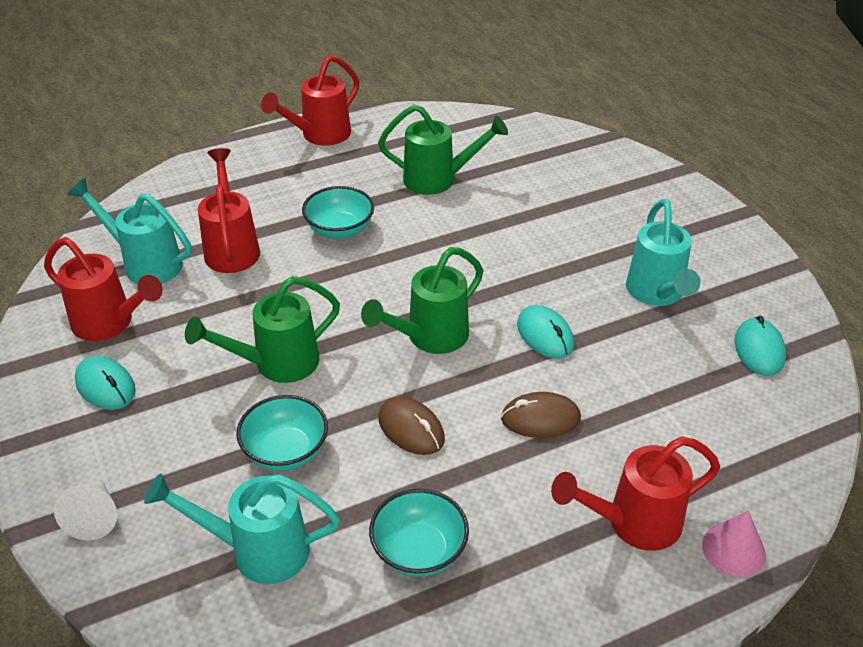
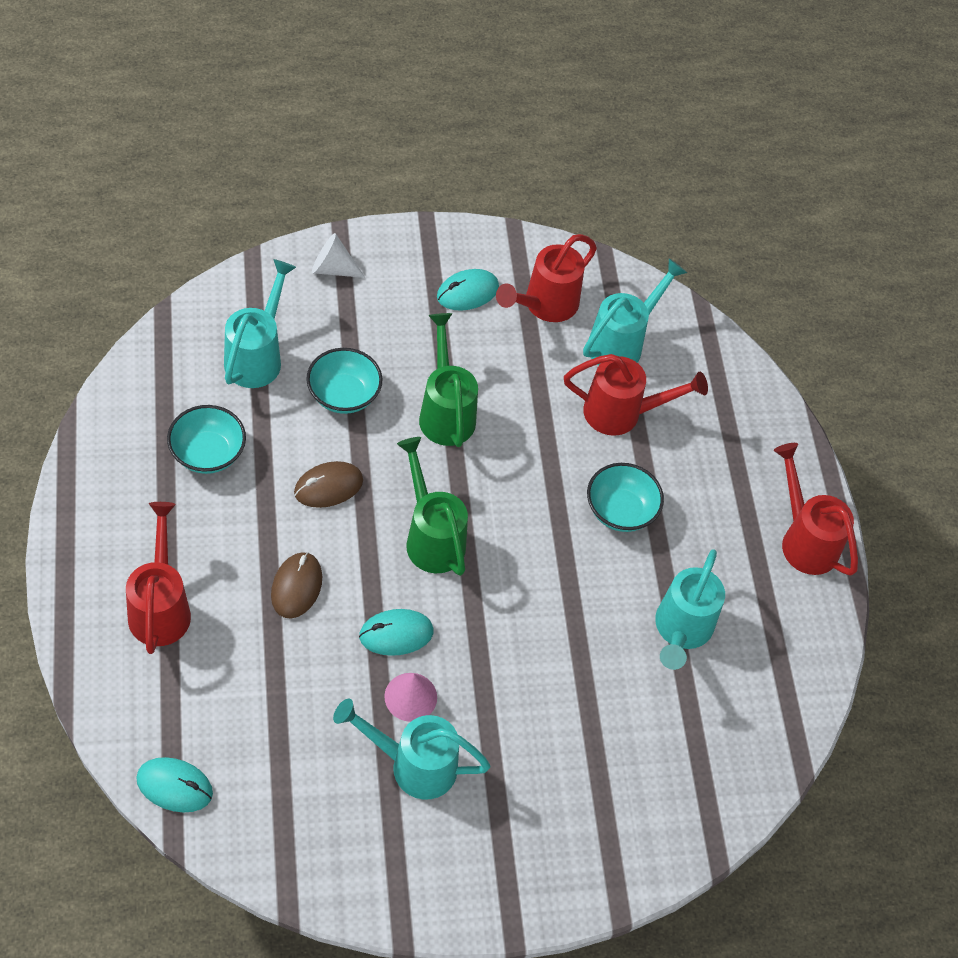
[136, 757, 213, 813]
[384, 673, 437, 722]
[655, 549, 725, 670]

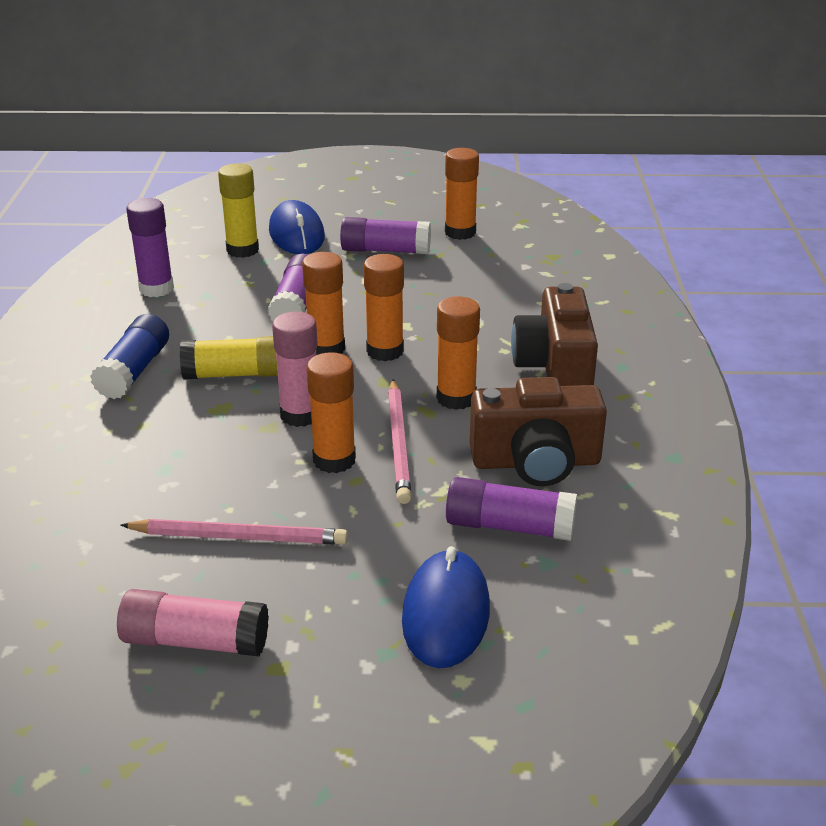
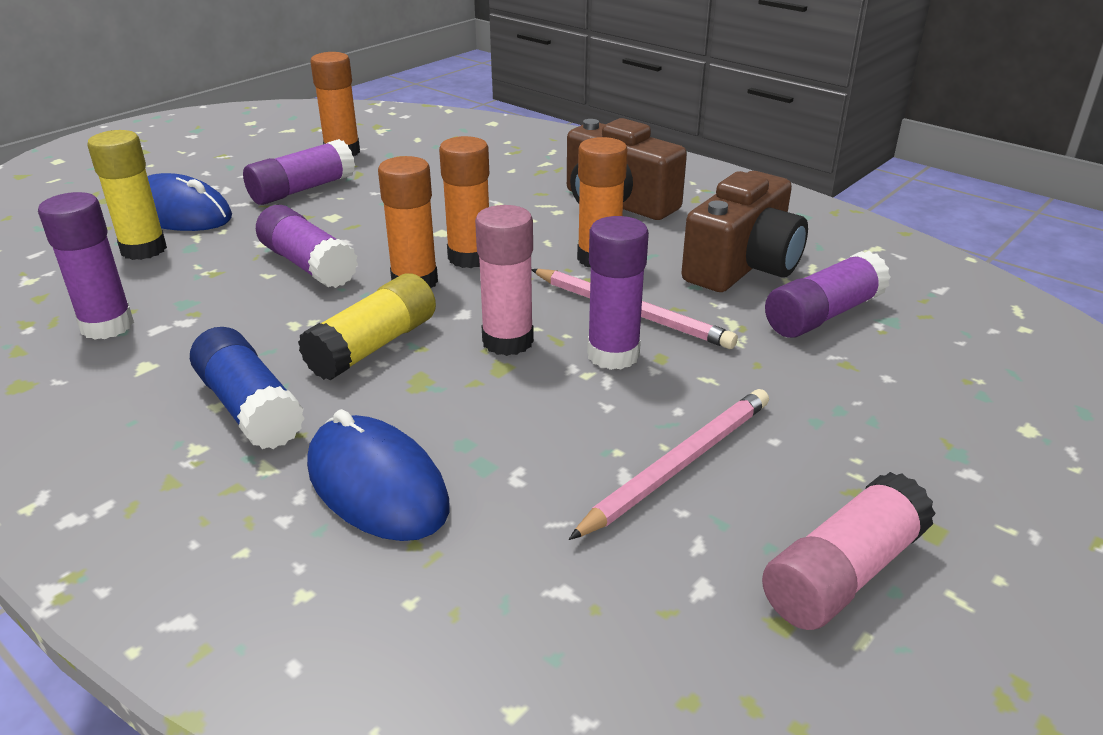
[307, 409, 450, 541]
[587, 216, 649, 370]

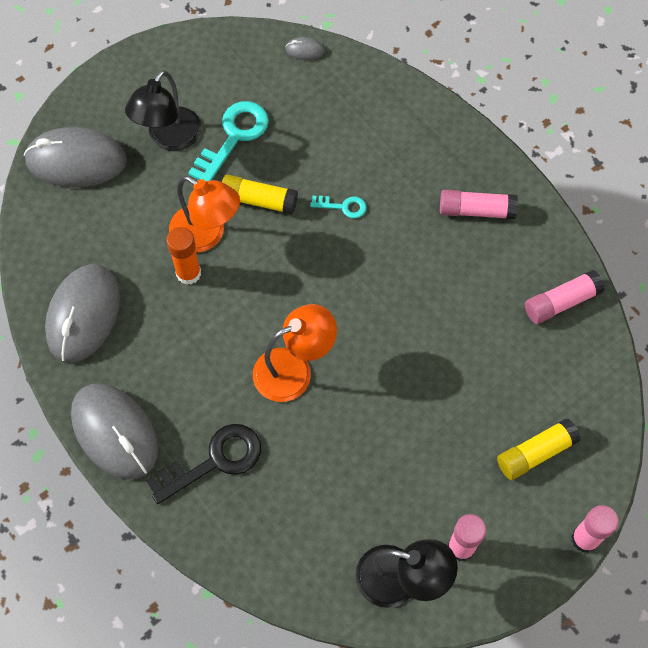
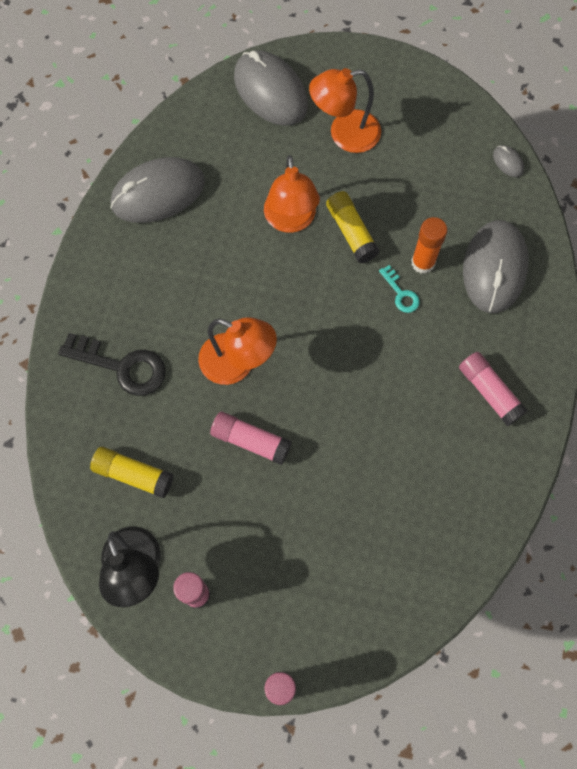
[90, 447, 174, 499]
[210, 412, 292, 465]
[309, 68, 381, 153]
[411, 217, 447, 274]
[463, 220, 529, 313]
[188, 101, 269, 181] (first image)

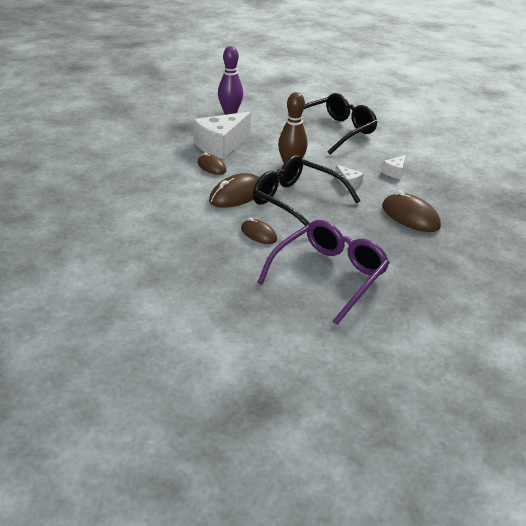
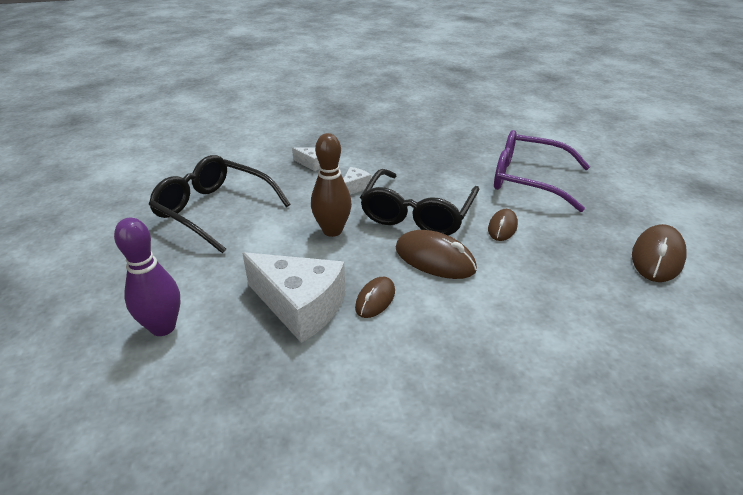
[632, 224, 687, 282]

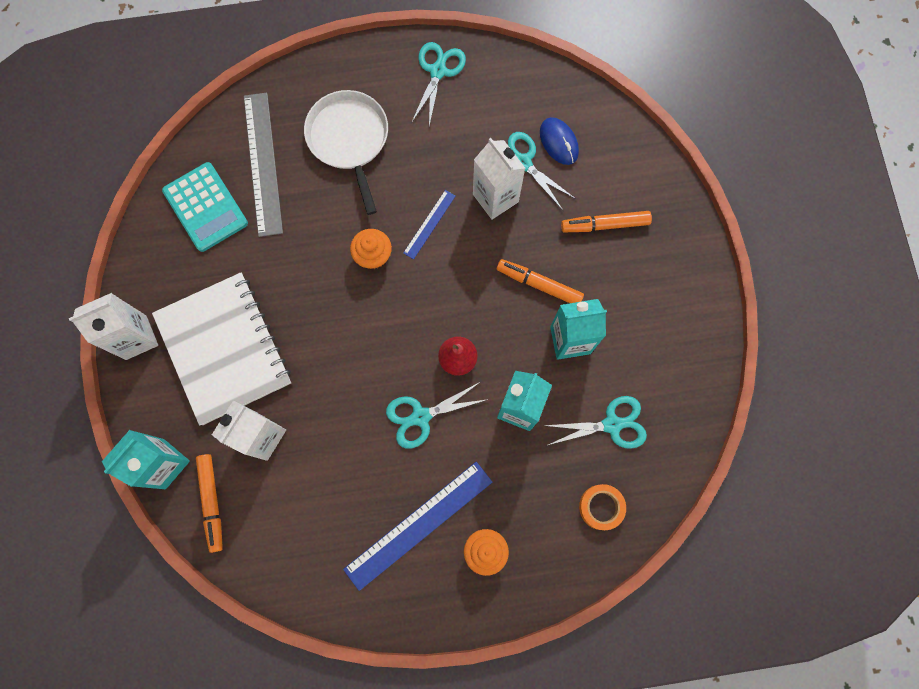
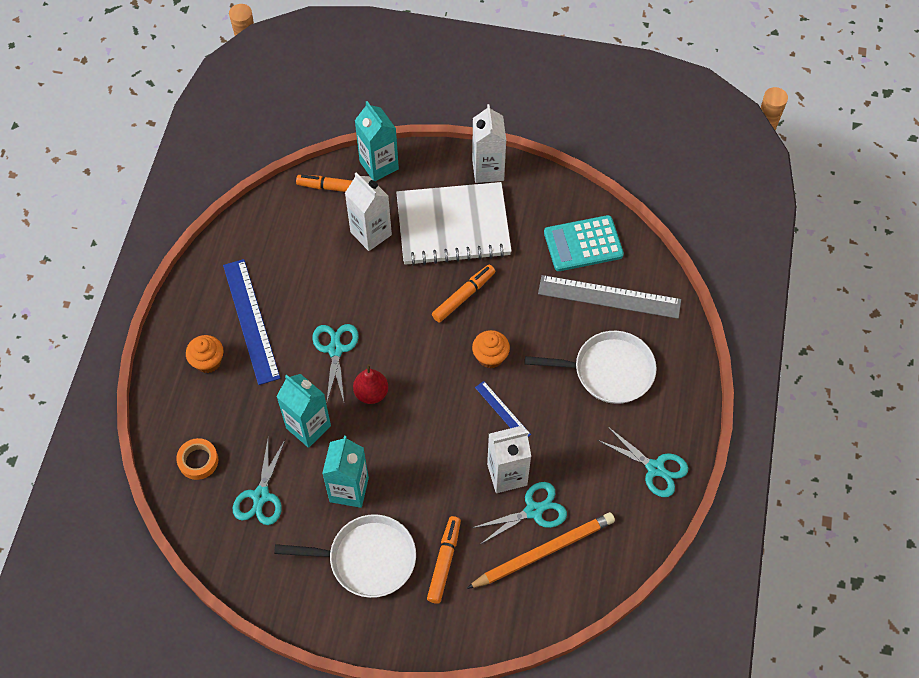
[274, 514, 416, 598]
[432, 264, 495, 322]
[466, 512, 615, 589]

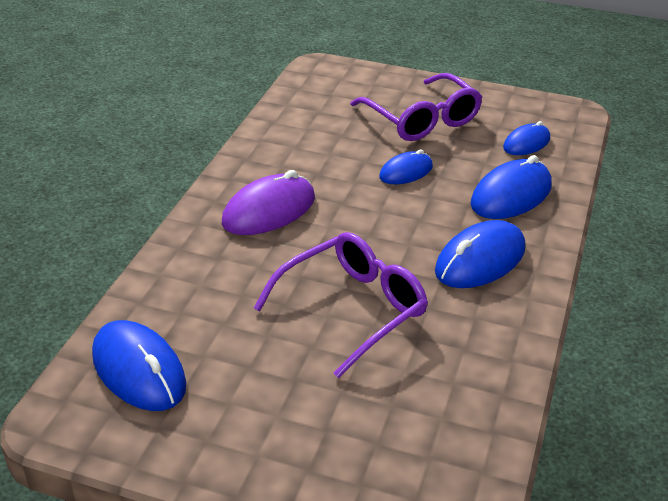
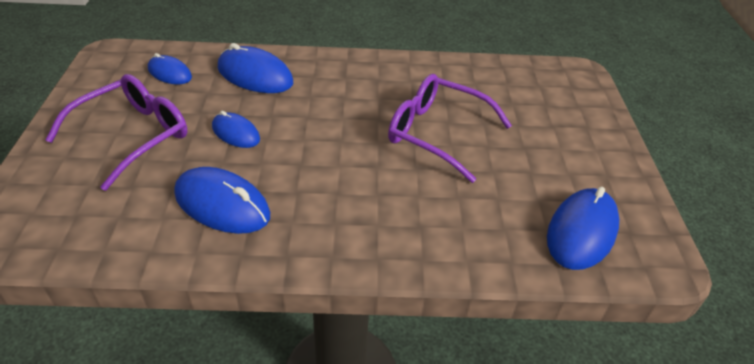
[174, 167, 270, 234]
[222, 170, 315, 235] (first image)

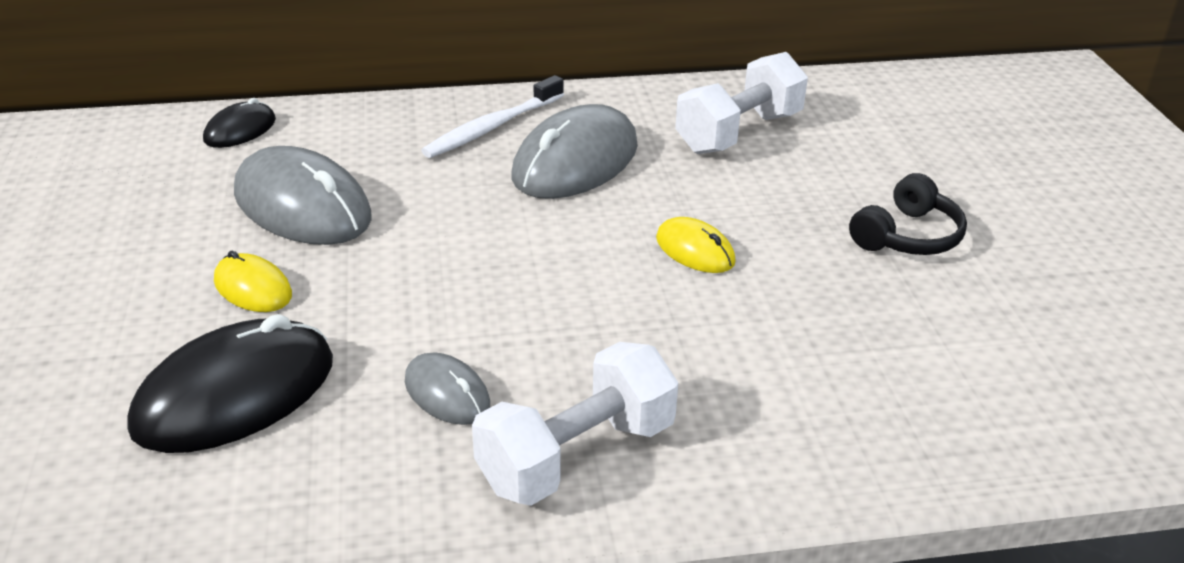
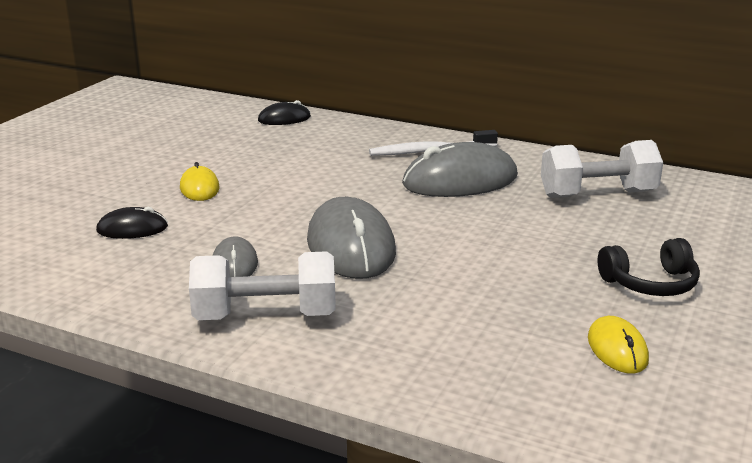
[96, 207, 168, 239]
[307, 197, 396, 279]
[588, 316, 649, 374]

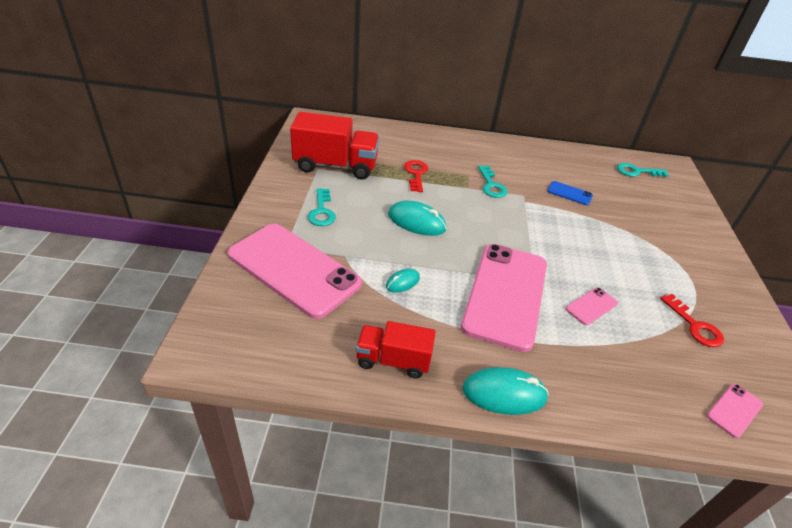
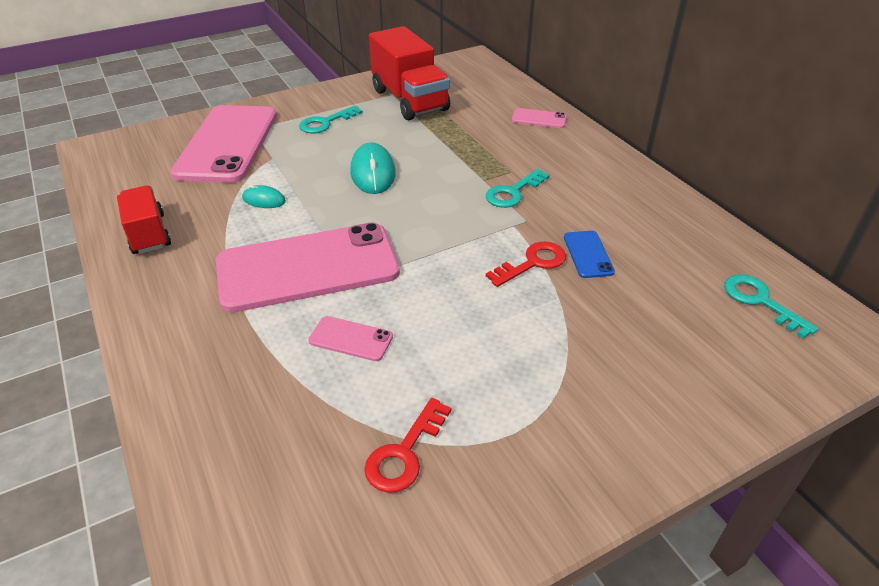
[486, 242, 566, 287]
[512, 108, 567, 128]
[462, 367, 549, 415] (first image)

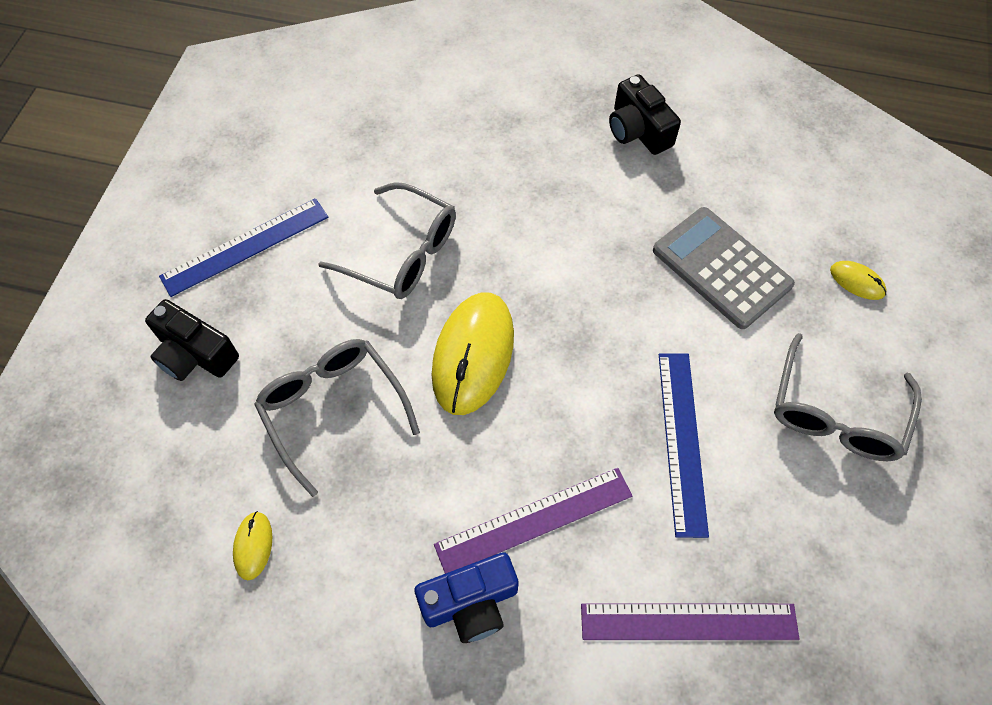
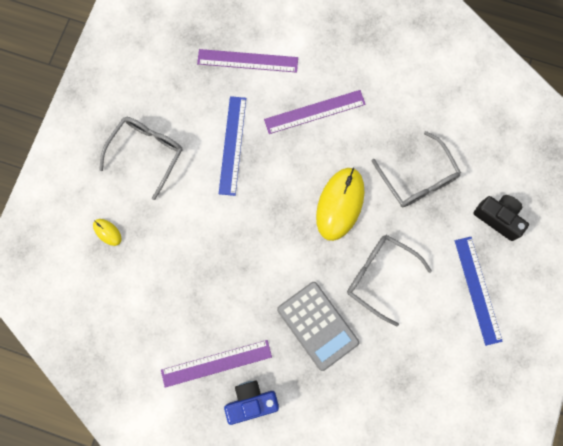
[161, 340, 272, 388]
[224, 381, 279, 425]
[277, 282, 359, 371]
[455, 237, 503, 346]
[233, 511, 272, 580] (first image)

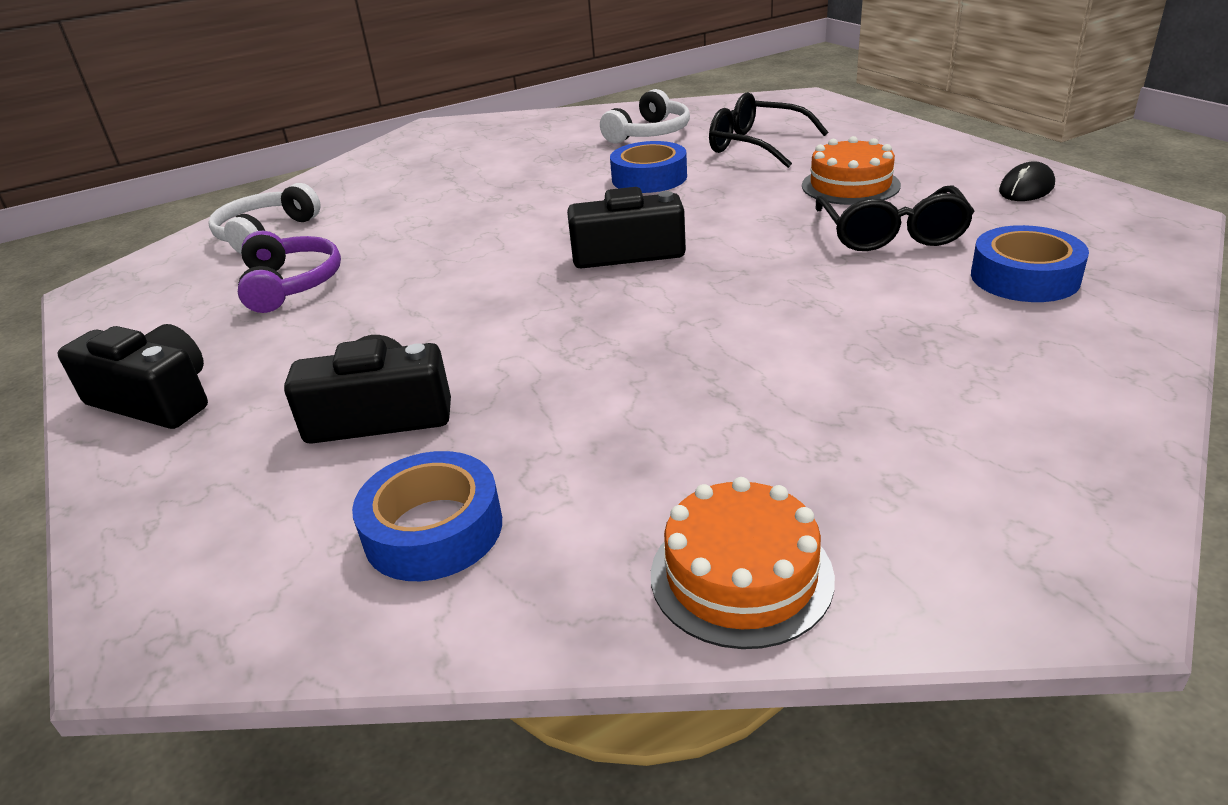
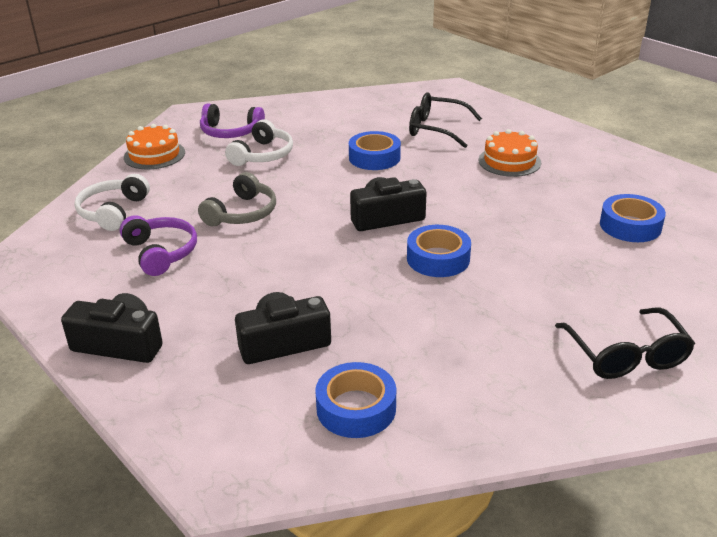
[124, 124, 185, 170]
[198, 172, 276, 226]
[200, 104, 265, 138]
[225, 119, 293, 166]
[407, 225, 471, 277]
[555, 308, 695, 379]
[999, 162, 1055, 201] (first image)

